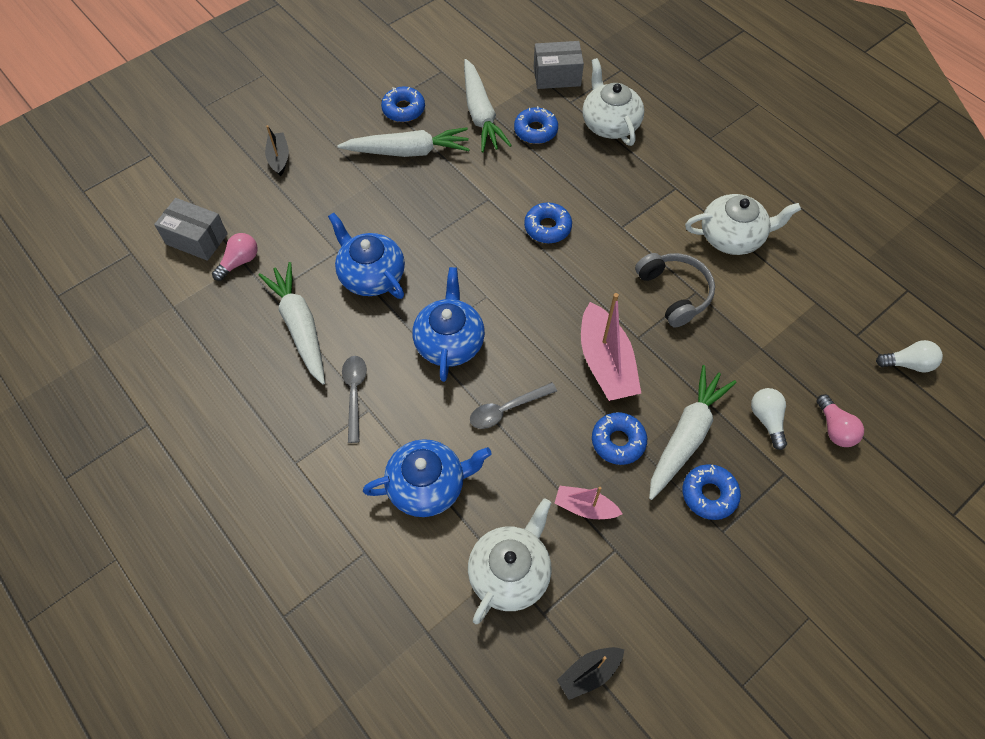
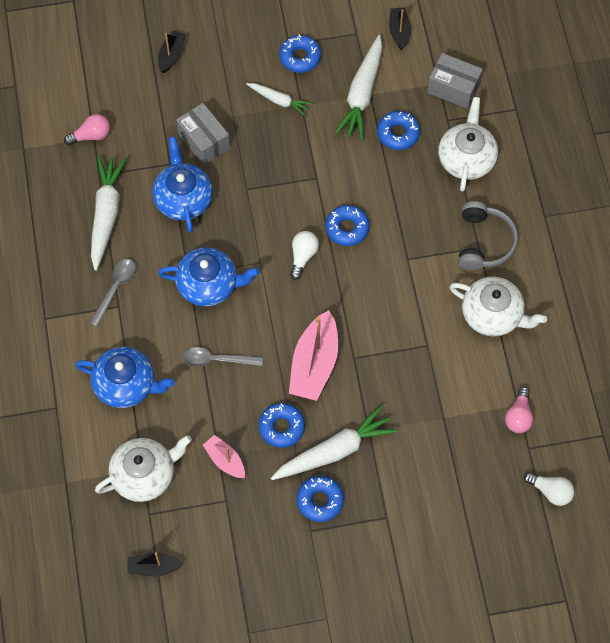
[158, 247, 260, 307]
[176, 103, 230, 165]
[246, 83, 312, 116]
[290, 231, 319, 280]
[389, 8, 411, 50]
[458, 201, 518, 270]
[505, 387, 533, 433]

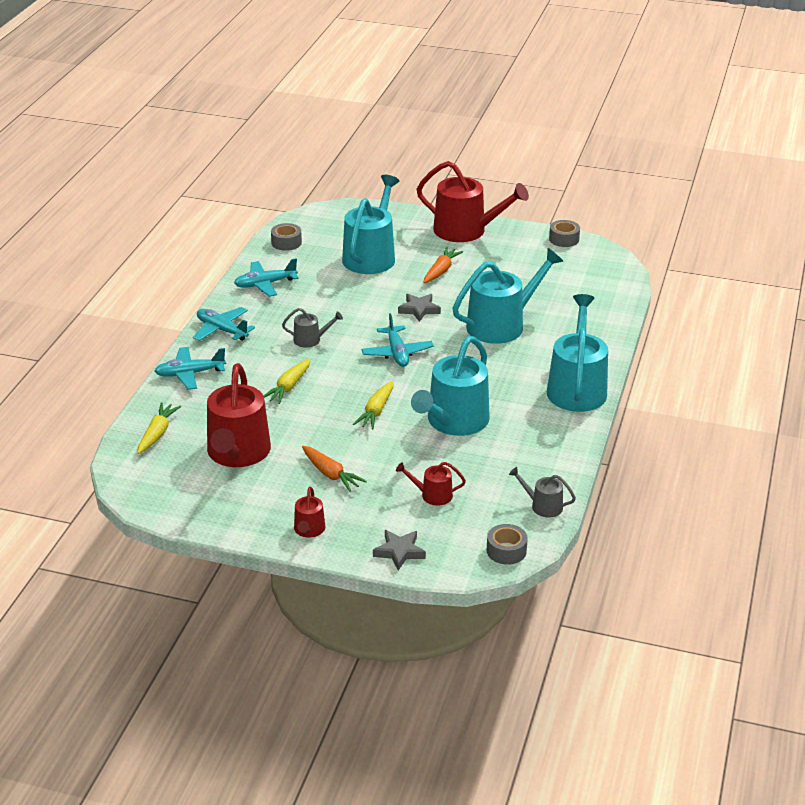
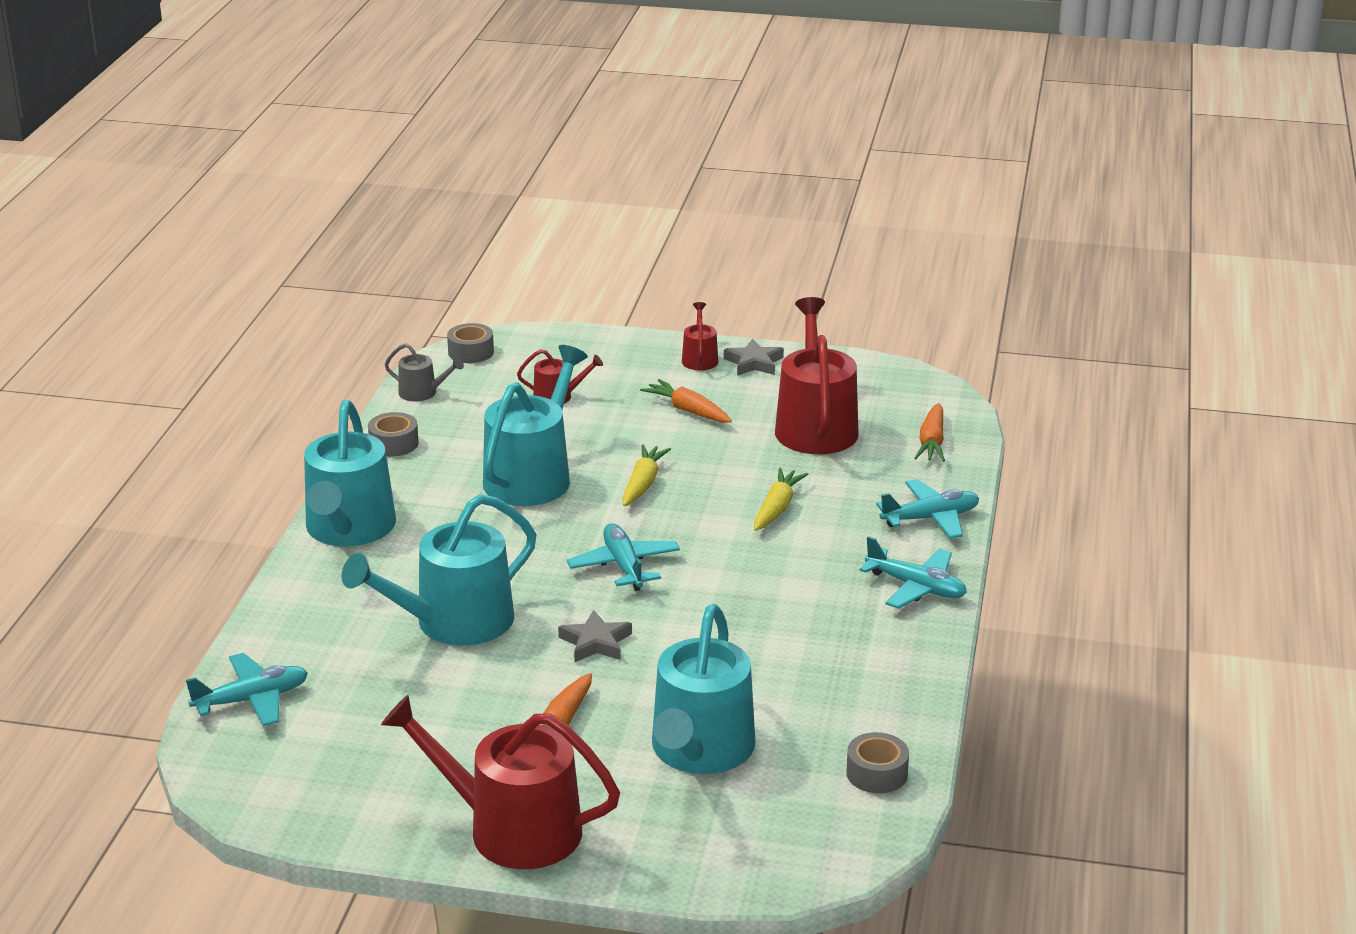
[186, 653, 308, 726]
[368, 412, 419, 456]
[724, 338, 784, 376]
[914, 403, 945, 462]
[282, 308, 343, 348] (first image)

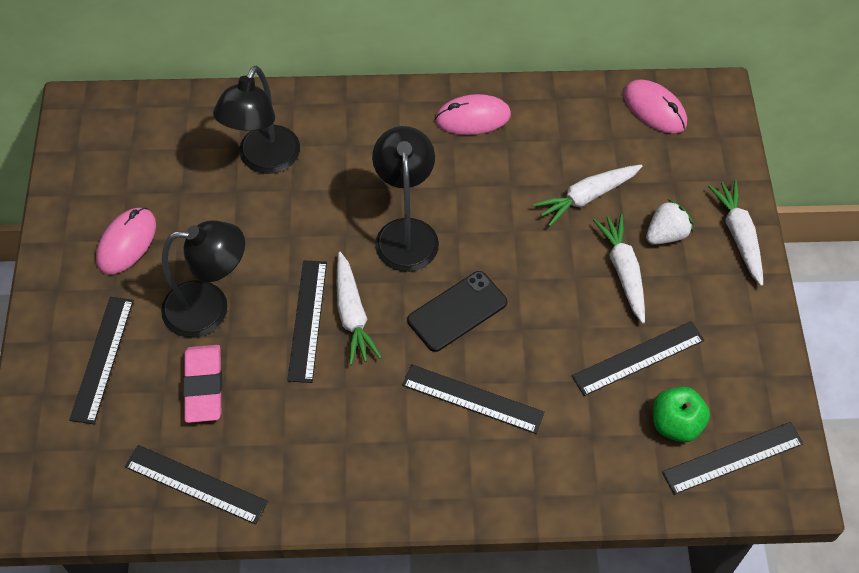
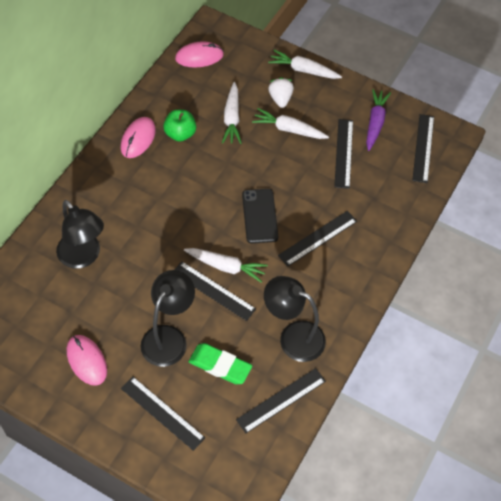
[163, 110, 196, 141]
[189, 343, 252, 384]
[264, 276, 326, 362]
[366, 89, 391, 151]

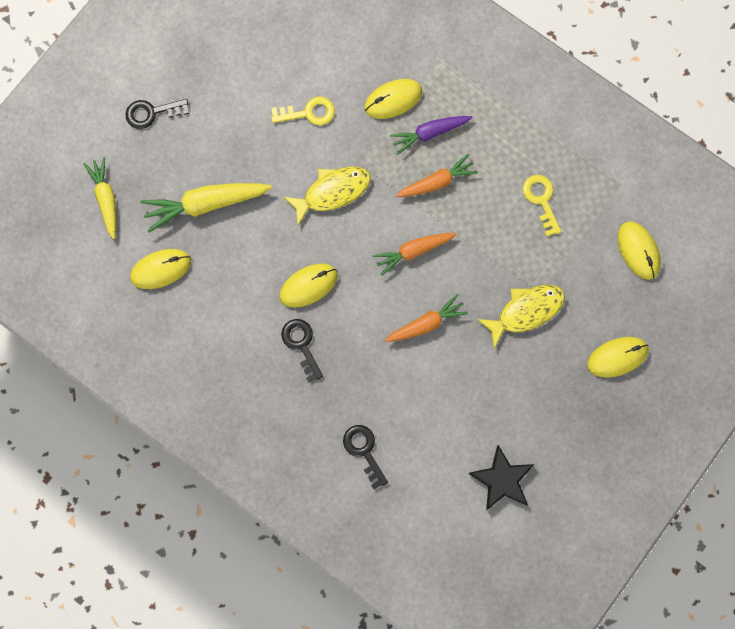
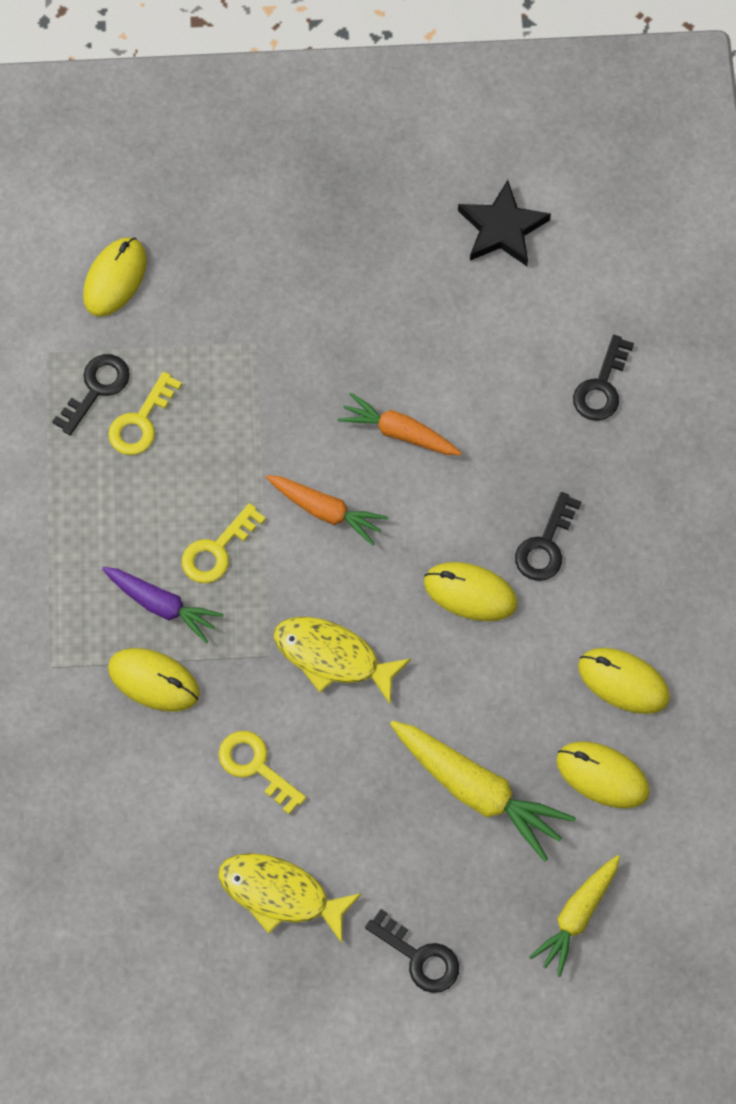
[52, 354, 130, 435]
[182, 503, 266, 583]
[218, 853, 362, 943]
[578, 648, 670, 714]

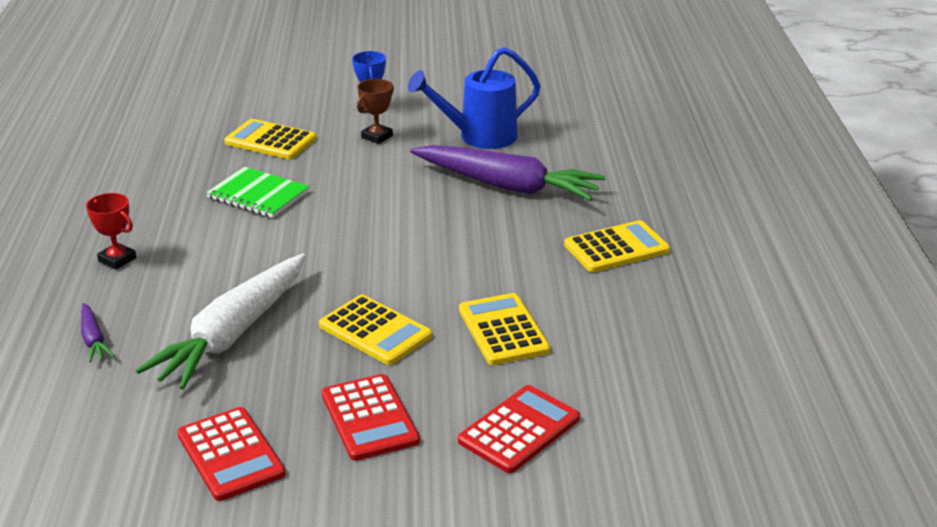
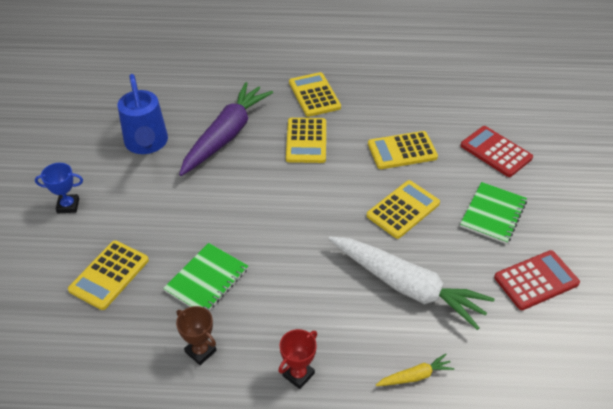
[176, 306, 217, 365]
[286, 118, 326, 163]
[376, 354, 454, 386]
[460, 182, 527, 244]

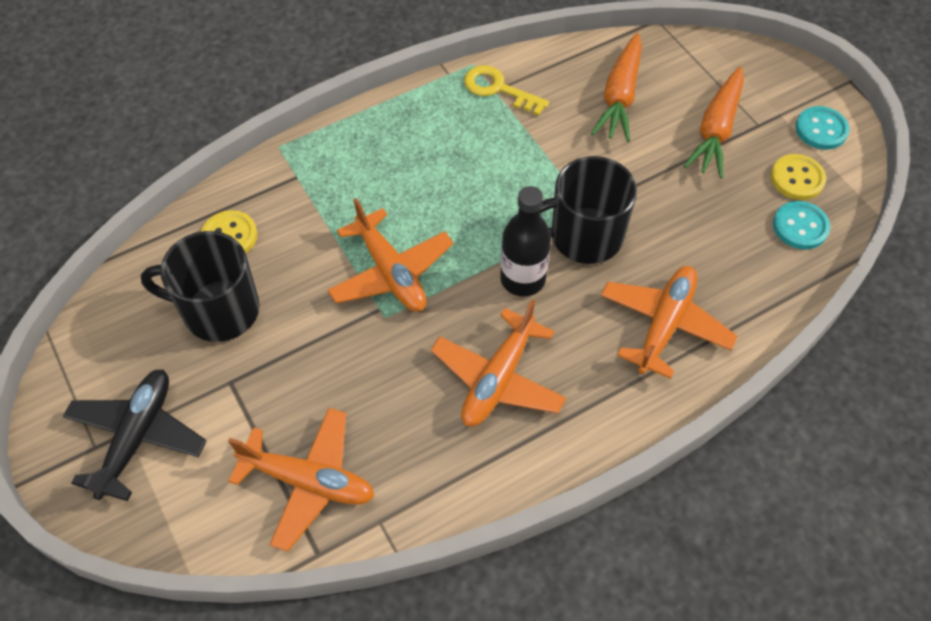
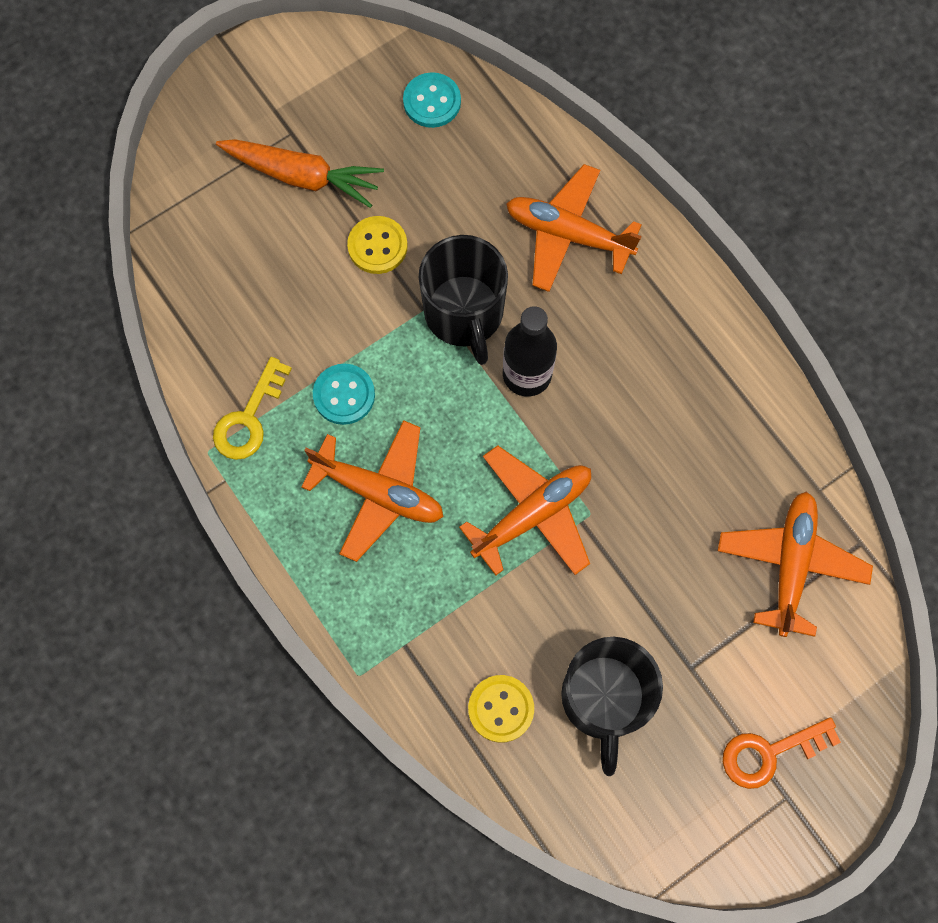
[301, 420, 443, 562]
[313, 364, 375, 425]
[347, 216, 408, 274]
[723, 717, 841, 789]
[591, 33, 642, 142] (first image)

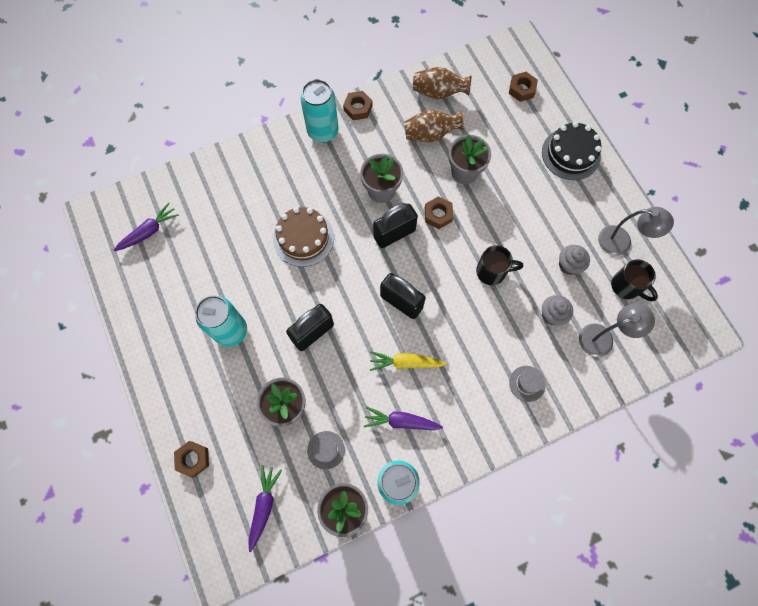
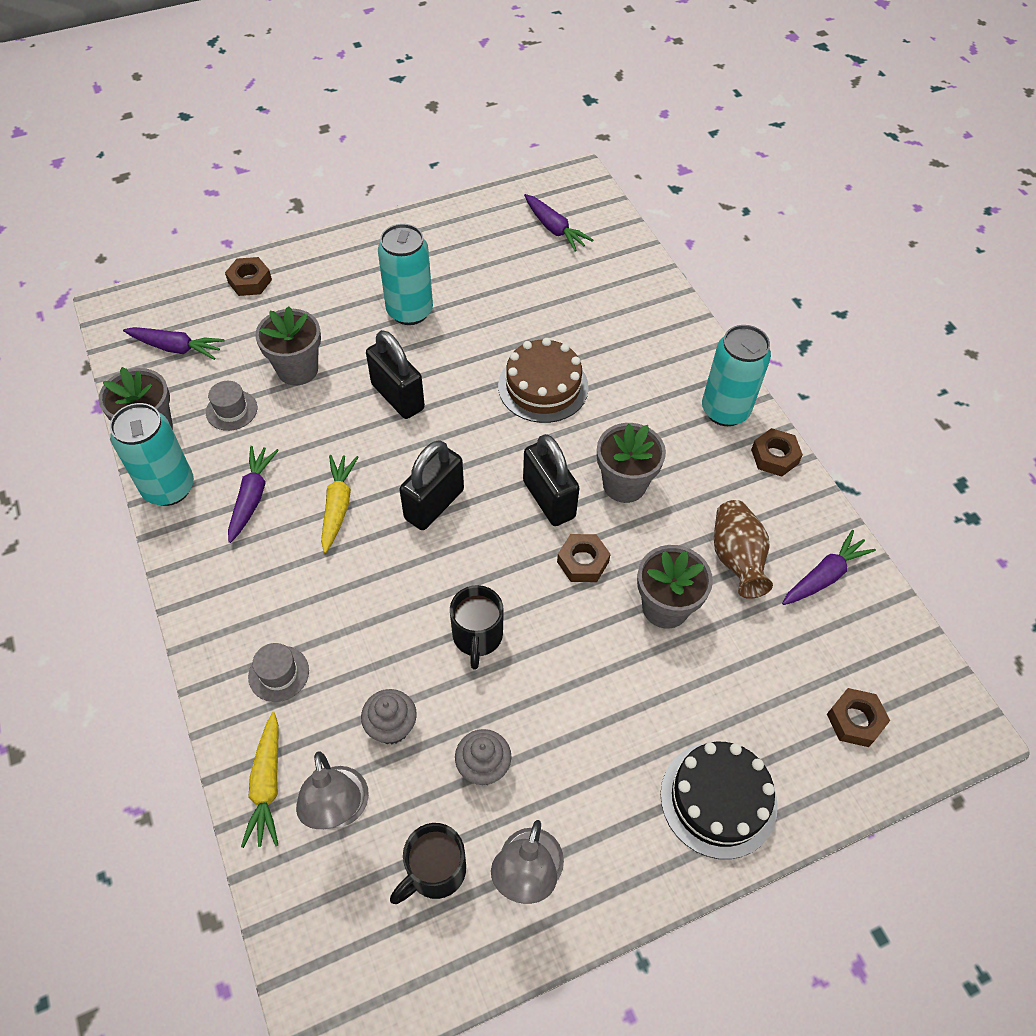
[241, 712, 279, 848]
[782, 530, 876, 605]

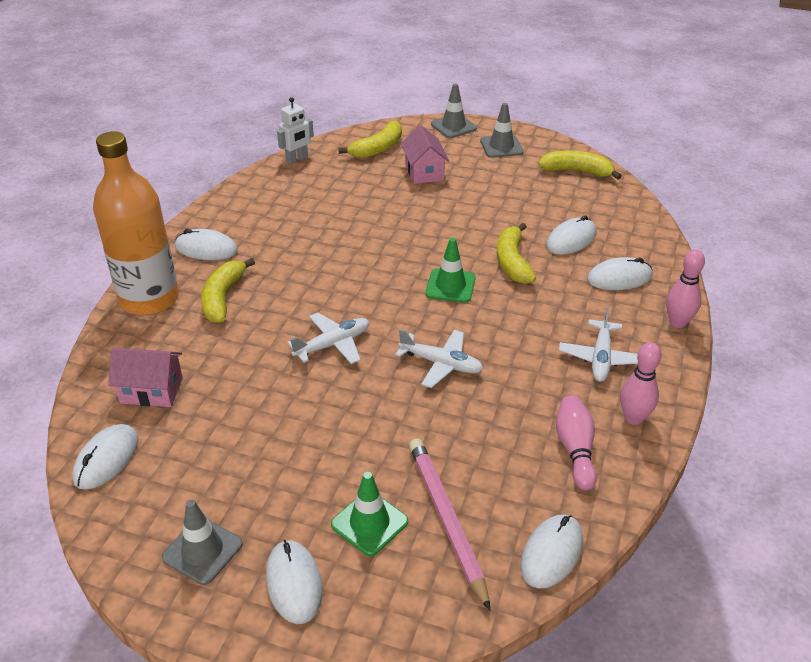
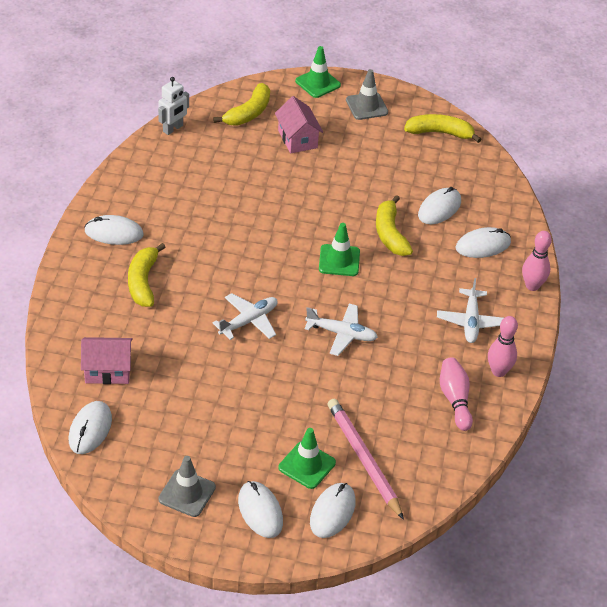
[295, 46, 341, 98]
[310, 483, 356, 538]
[93, 131, 179, 315] (first image)

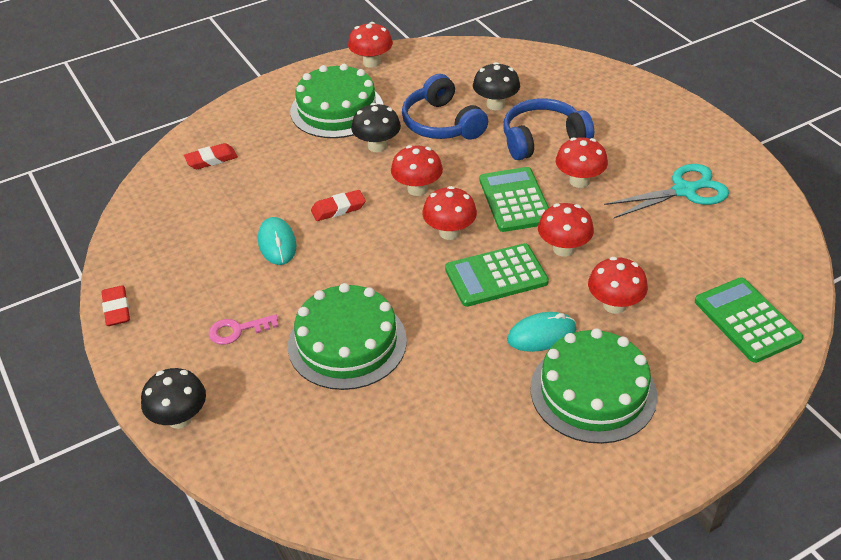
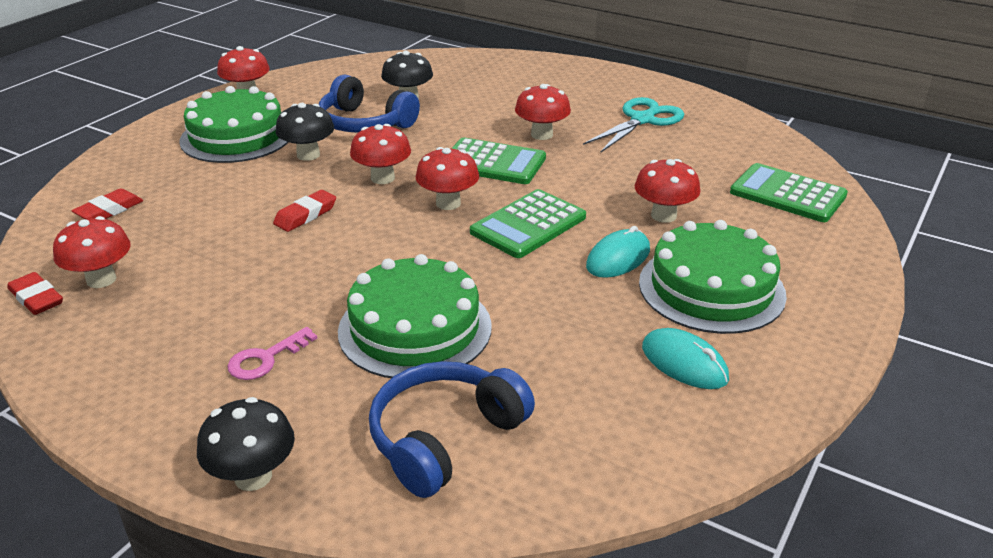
[7, 272, 63, 315]
[53, 216, 131, 288]
[369, 361, 535, 498]
[451, 137, 546, 184]
[642, 328, 729, 389]

